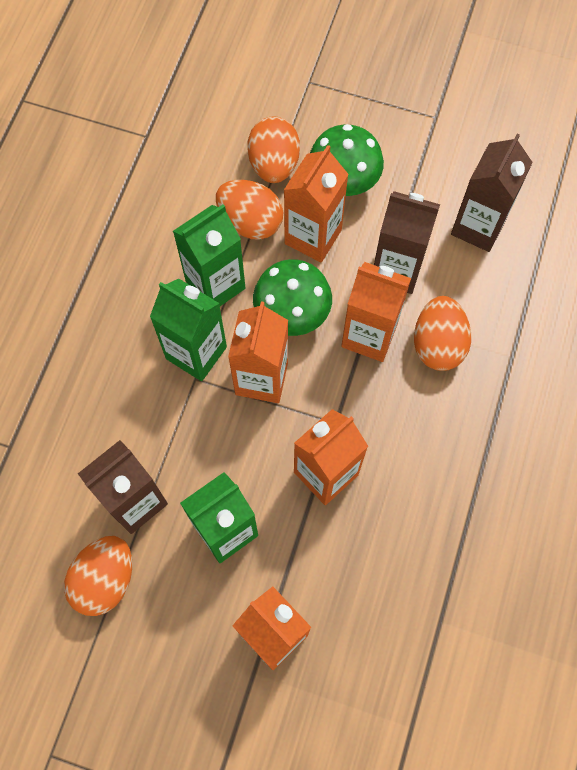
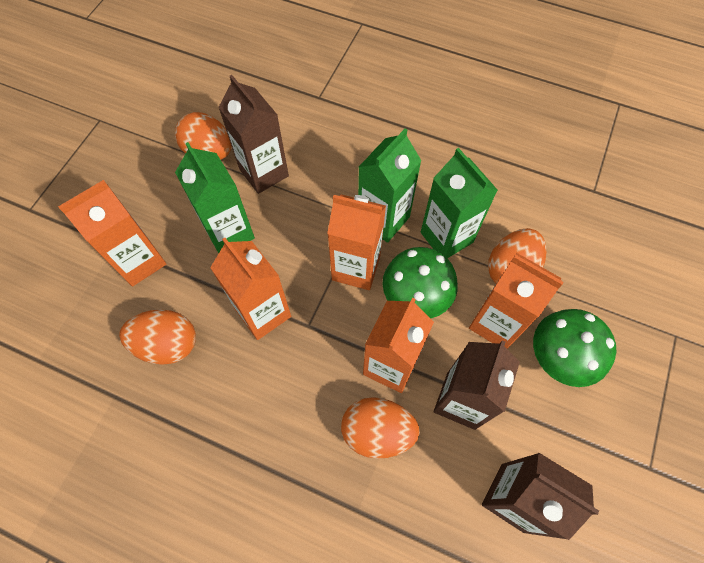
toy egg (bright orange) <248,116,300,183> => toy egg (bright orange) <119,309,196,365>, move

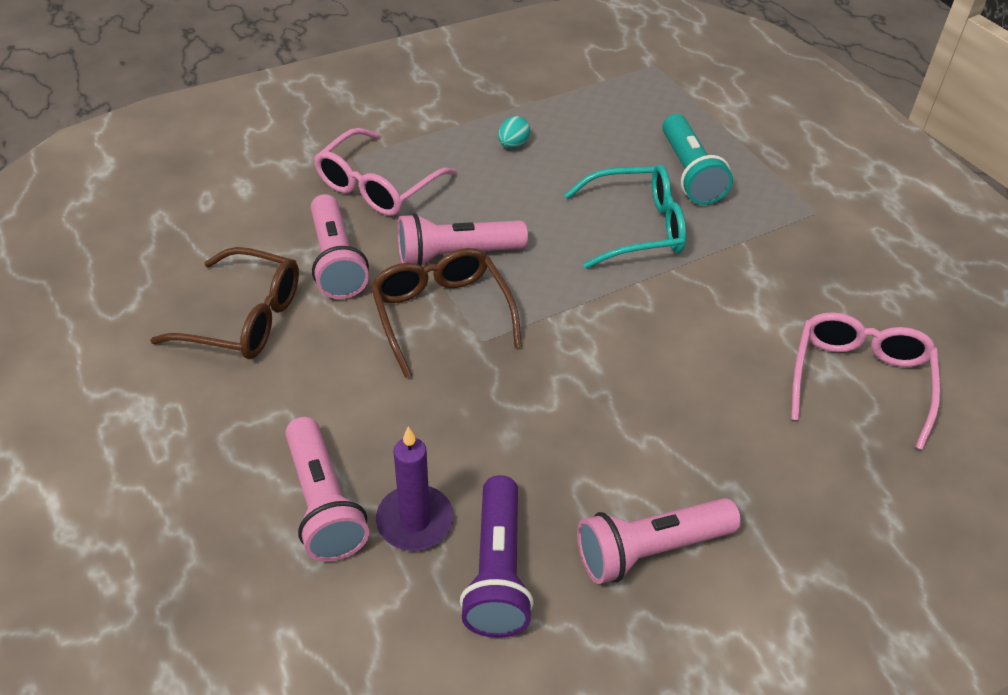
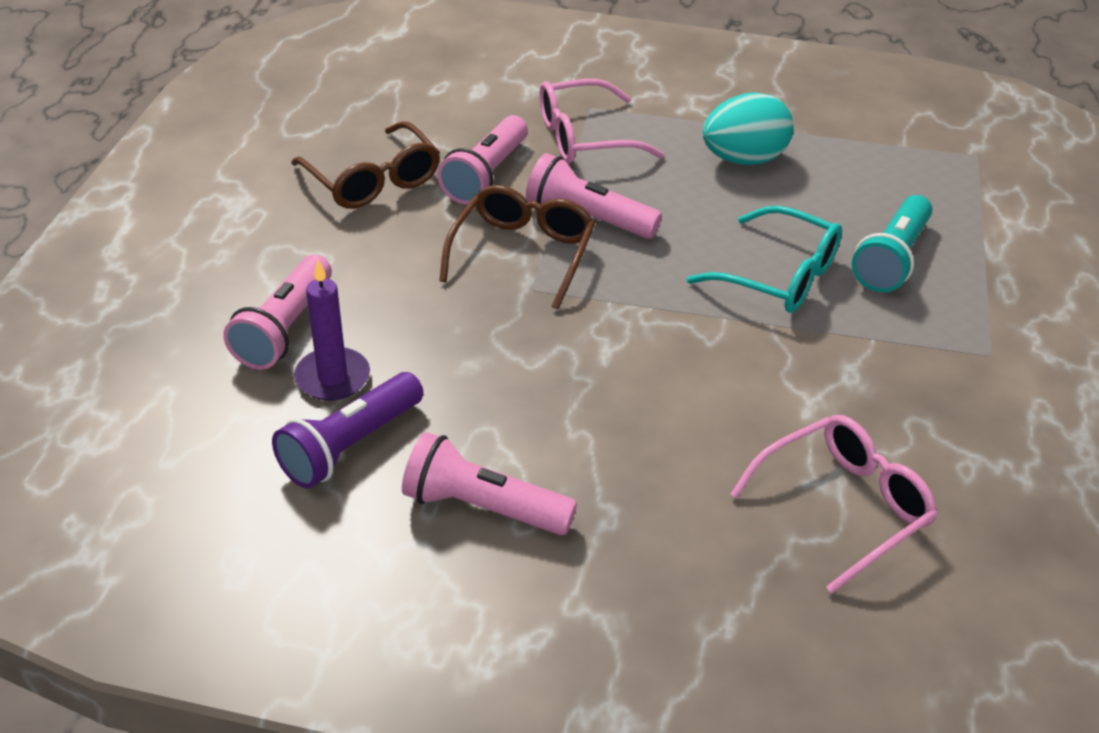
toy egg (aqua) <498,116,530,149> => toy egg (aqua) <703,92,794,165>, x2.14

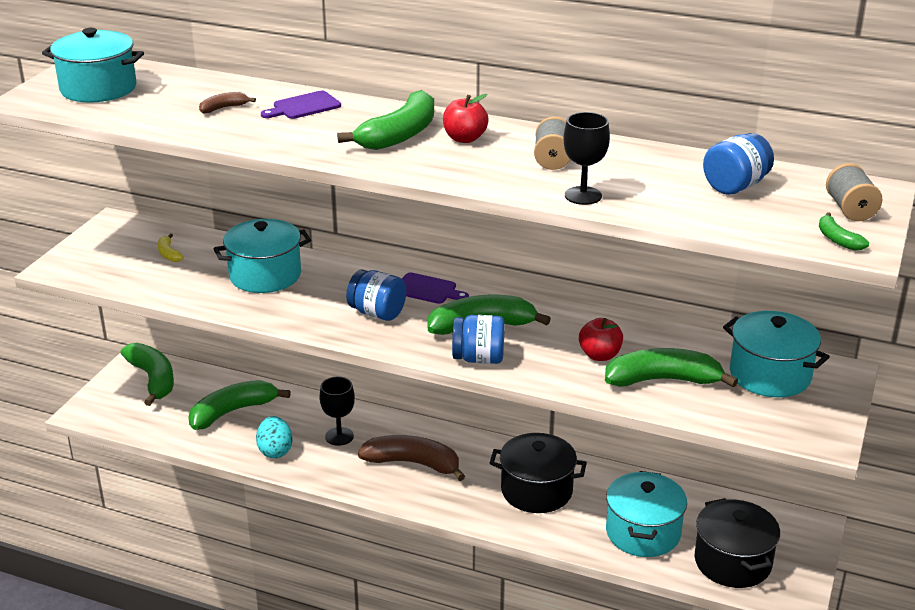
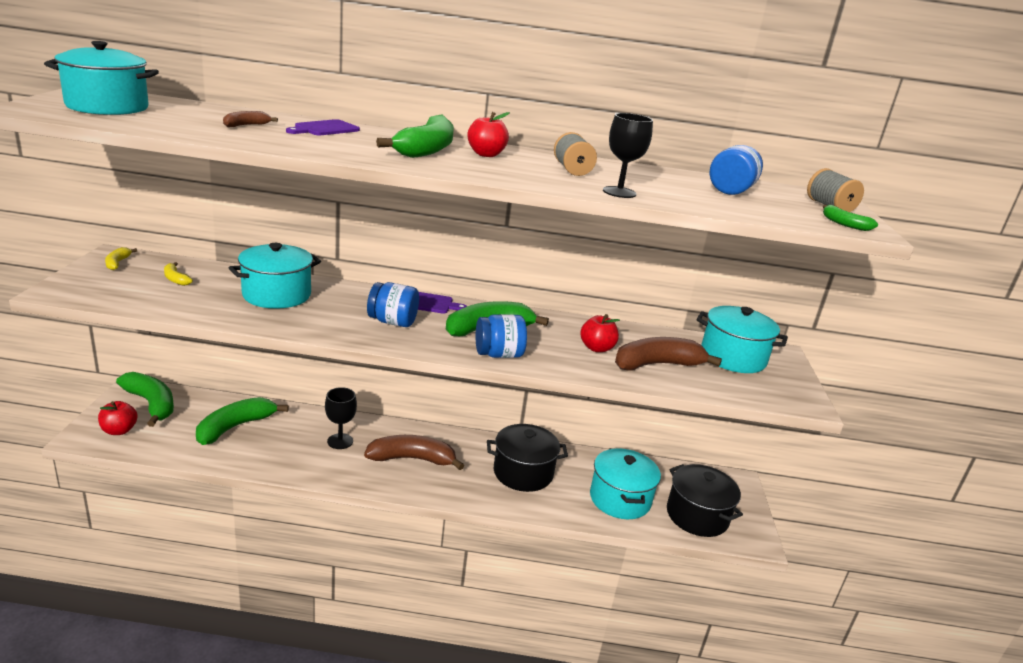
toy egg (aqua) <256,416,293,458> => nothing
banana fruit (emerald) <605,348,738,388> => banana fruit (dark brown) <615,337,722,371>
nothing => toy apple (scarlet) <98,401,138,435>
nothing => banana fruit (golden) <105,247,137,270>

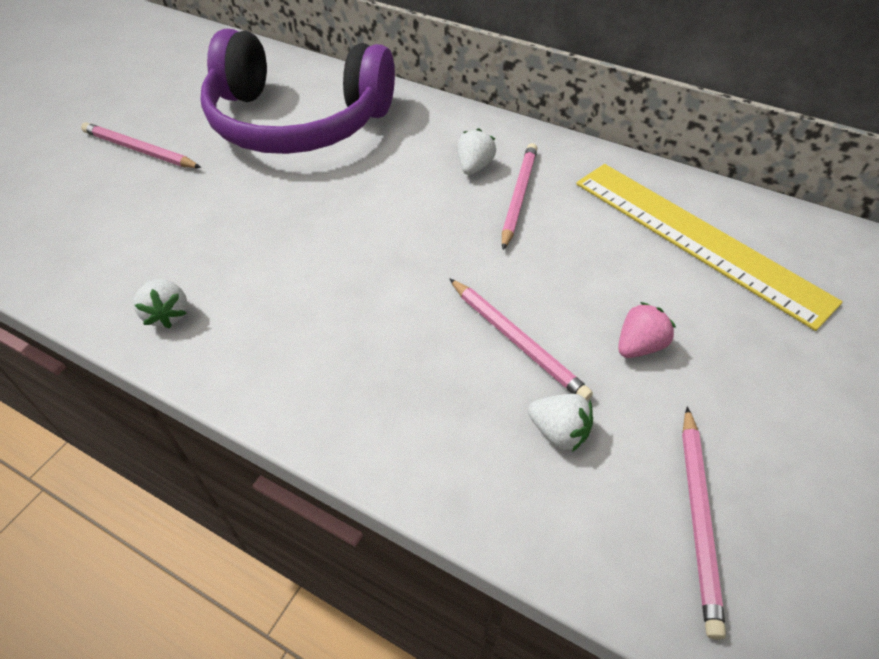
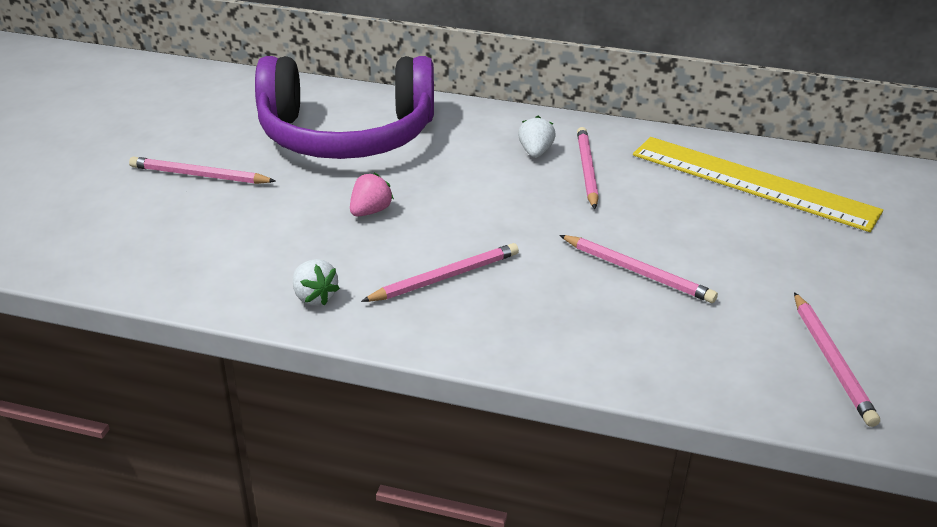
toy strawberry (pure white) <528,394,593,452> => nothing
toy strawberry (rose-pink) <618,302,676,358> => toy strawberry (rose-pink) <350,172,394,216>, move
nothing => pencil (rose-pink) <361,243,519,302>

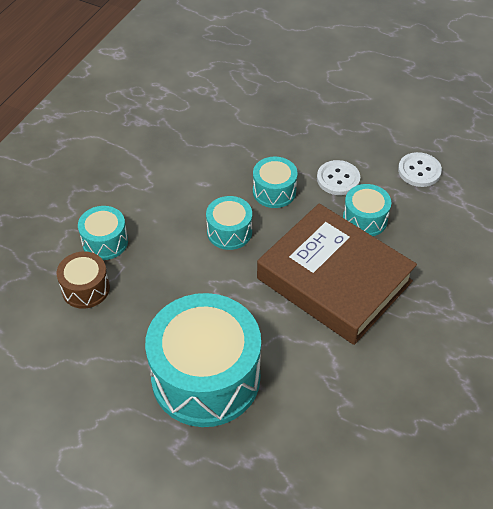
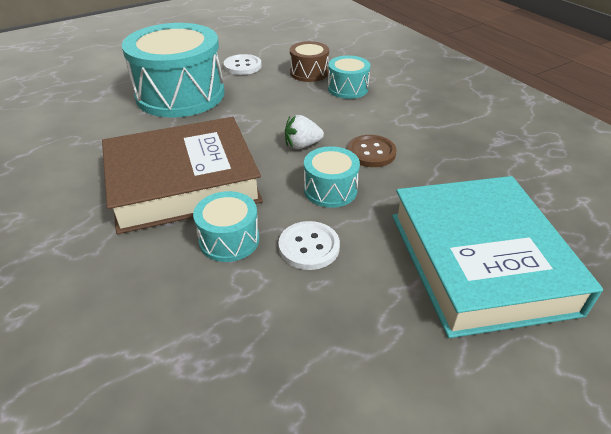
snare drum (aqua) <206,196,252,250> => toy strawberry (pure white) <285,115,324,149>
button (pure white) <398,152,442,187> => button (pure white) <223,54,262,75>, move
nothing => button (dark brown) <347,135,397,167>
nothing => book (aqua) <392,176,603,338>

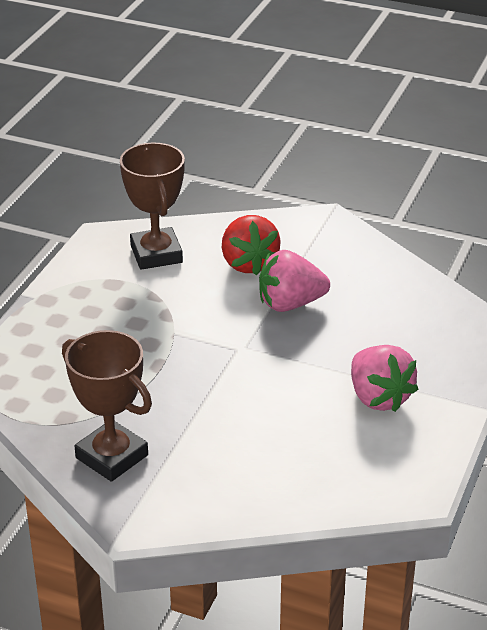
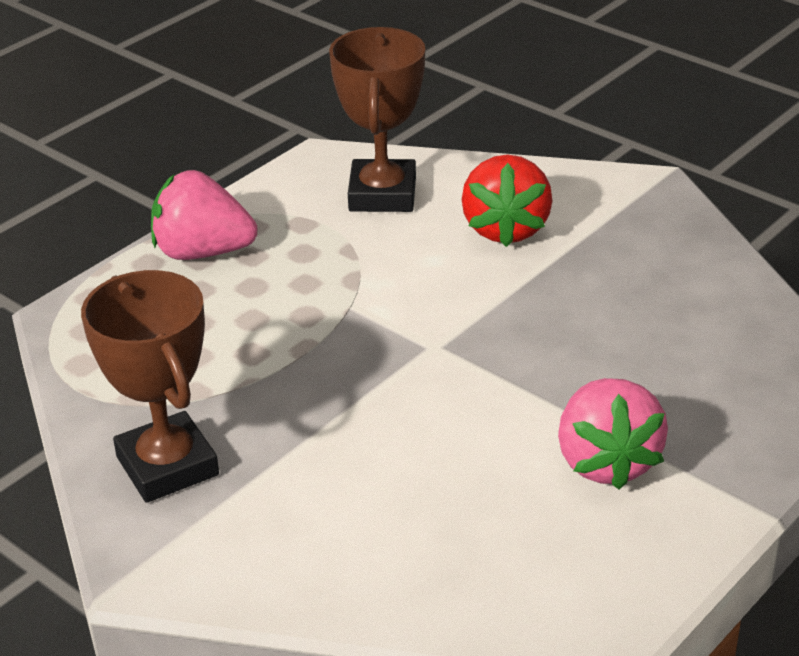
toy strawberry (rose-pink) <259,250,330,312> => toy strawberry (rose-pink) <151,170,258,260>, move

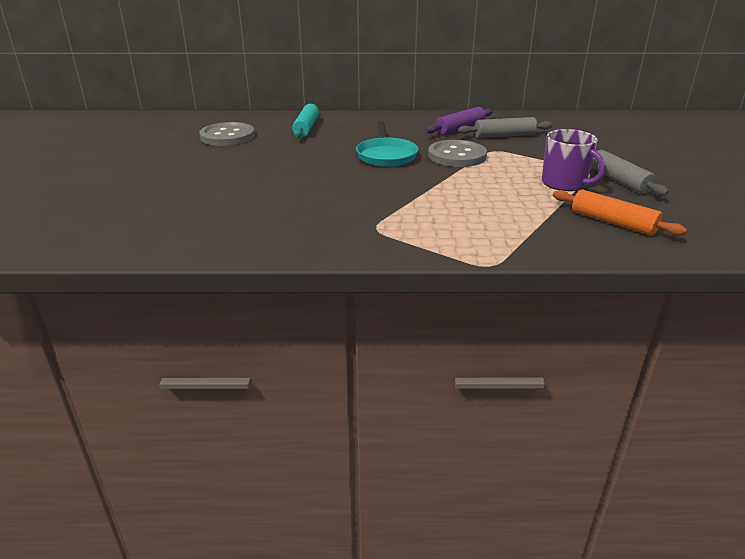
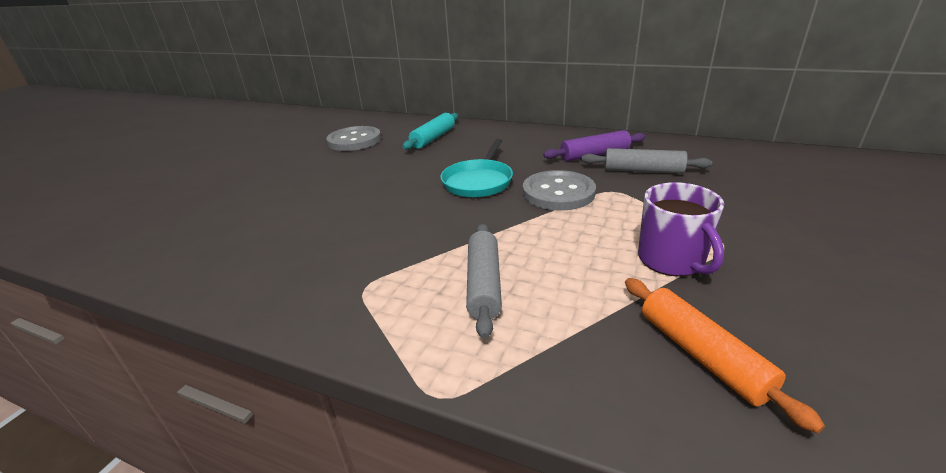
rolling pin (grey) <591,150,669,196> => rolling pin (grey) <466,223,502,339>, move

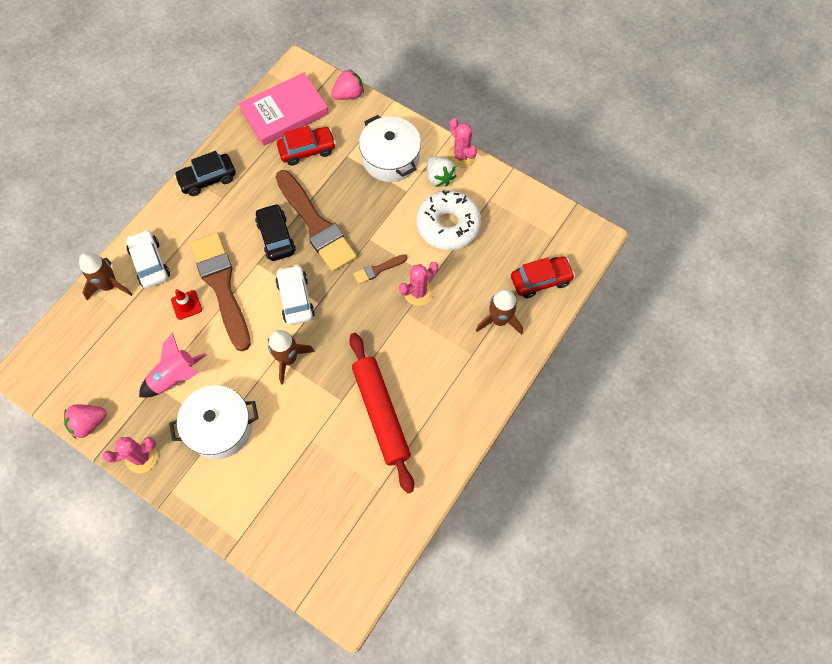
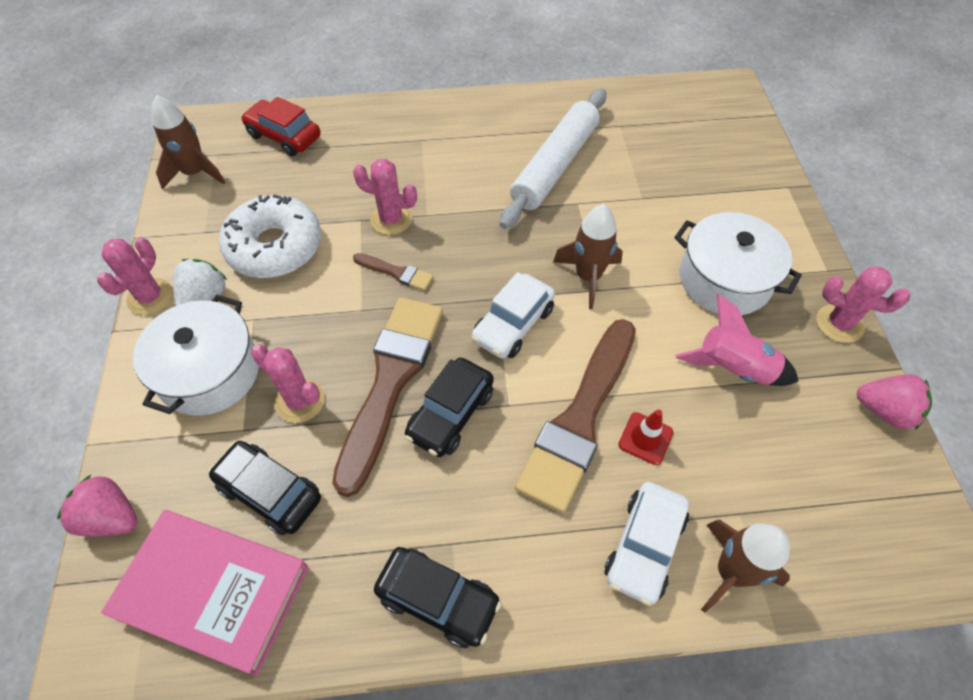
toy car (scarlet) <277,126,336,166> => toy car (black) <208,441,321,535>
rolling pin (scarlet) <349,333,414,493> => rolling pin (pure white) <499,88,606,229>
spaceship (dark brown) <476,289,523,335> => spaceship (dark brown) <151,95,226,189>, move
nothing => cactus (rose-pink) <251,344,325,423>

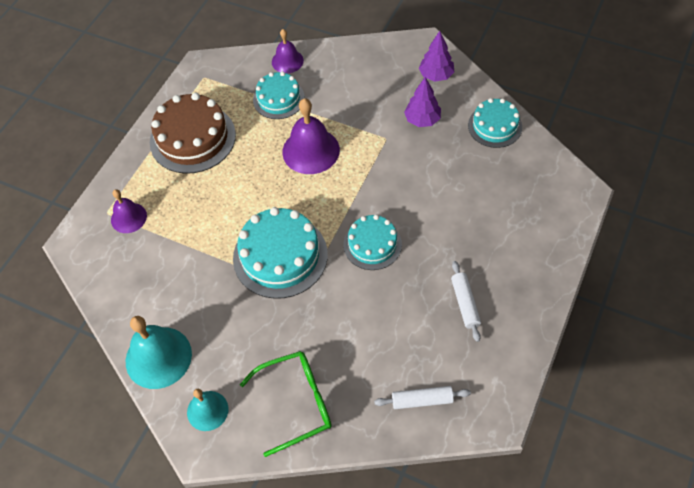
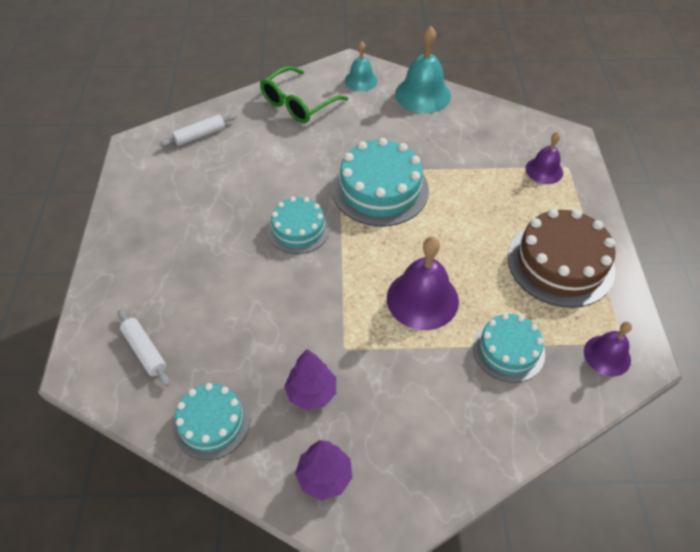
bell (purple) <272,29,304,73> => bell (purple) <584,321,632,376>, move
rolling pin (pure white) <451,261,481,342> => rolling pin (pure white) <118,309,170,387>, move

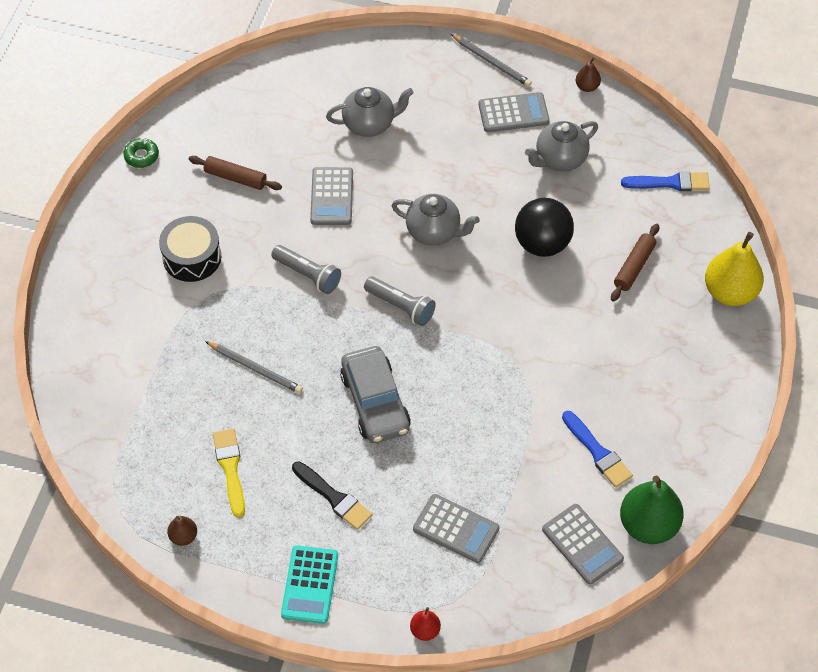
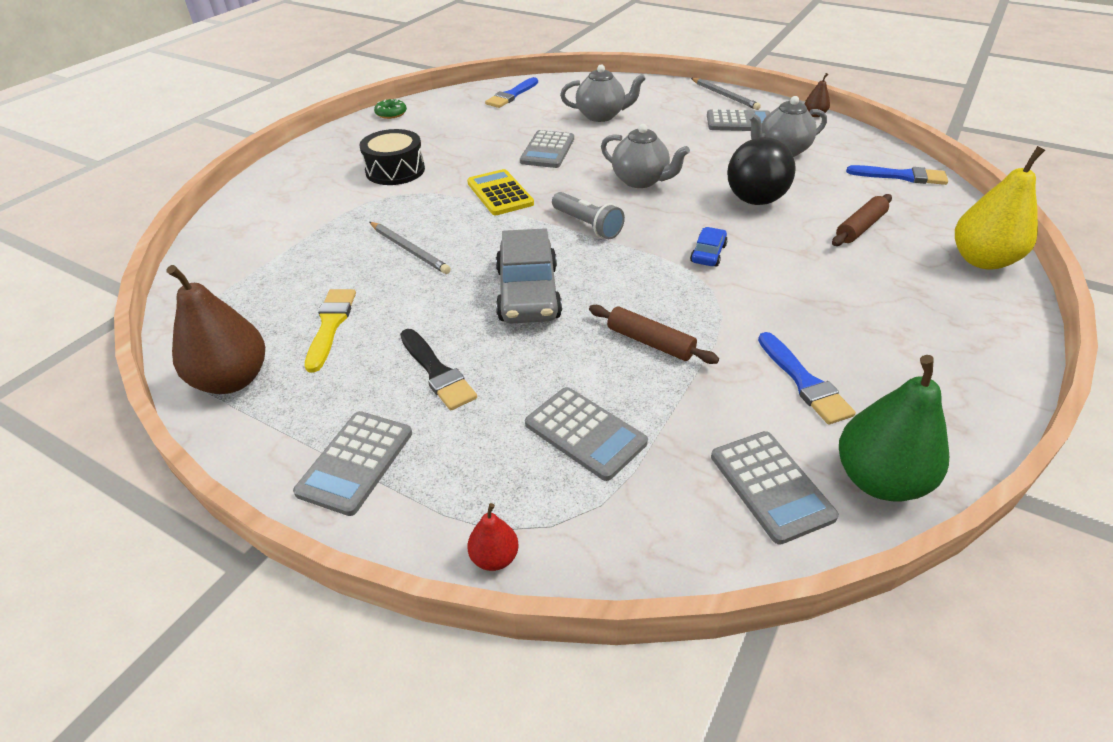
pear (dark brown) <167,516,197,546> => pear (dark brown) <167,265,265,394>, x2.11
rolling pin (dark brown) <189,156,282,190> => rolling pin (dark brown) <589,305,719,364>, move
pocket torch (grey) <271,245,341,294> => calculator (golden) <467,169,534,215>
calculator (aqua) <281,545,338,624> => calculator (grey) <293,411,412,516>
nothing => paint brush (royal blue) <485,77,538,108>
nothing => toy car (royal blue) <690,227,728,267>

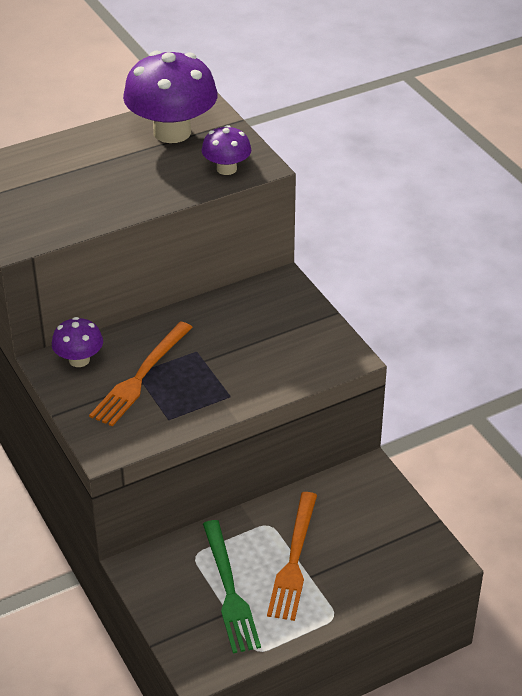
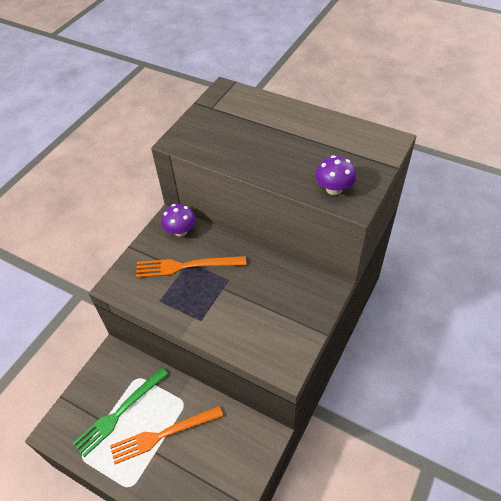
fungus (purple) <123,51,218,143> => nothing

